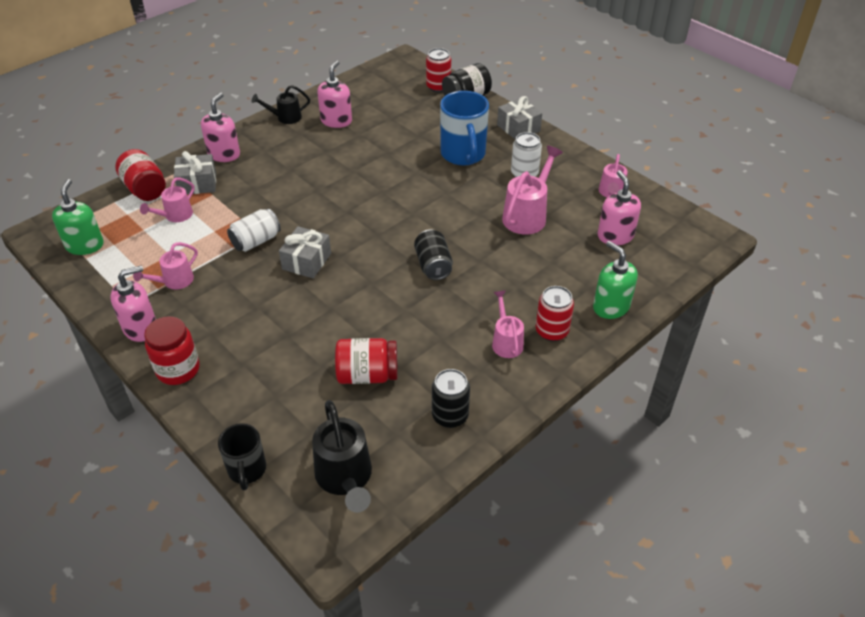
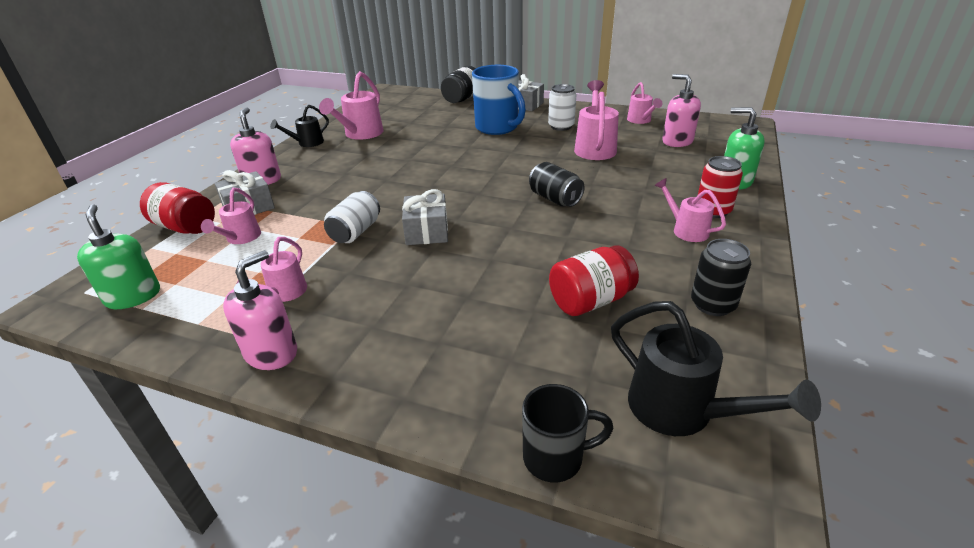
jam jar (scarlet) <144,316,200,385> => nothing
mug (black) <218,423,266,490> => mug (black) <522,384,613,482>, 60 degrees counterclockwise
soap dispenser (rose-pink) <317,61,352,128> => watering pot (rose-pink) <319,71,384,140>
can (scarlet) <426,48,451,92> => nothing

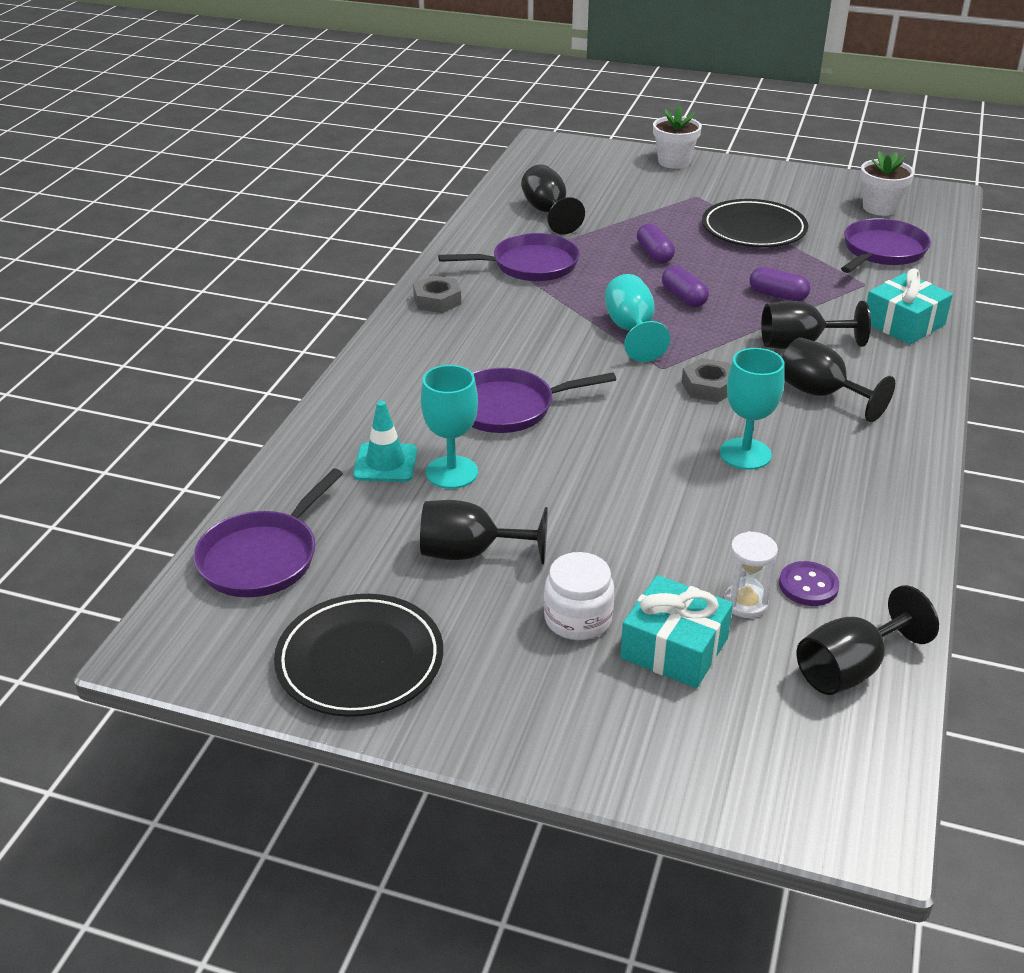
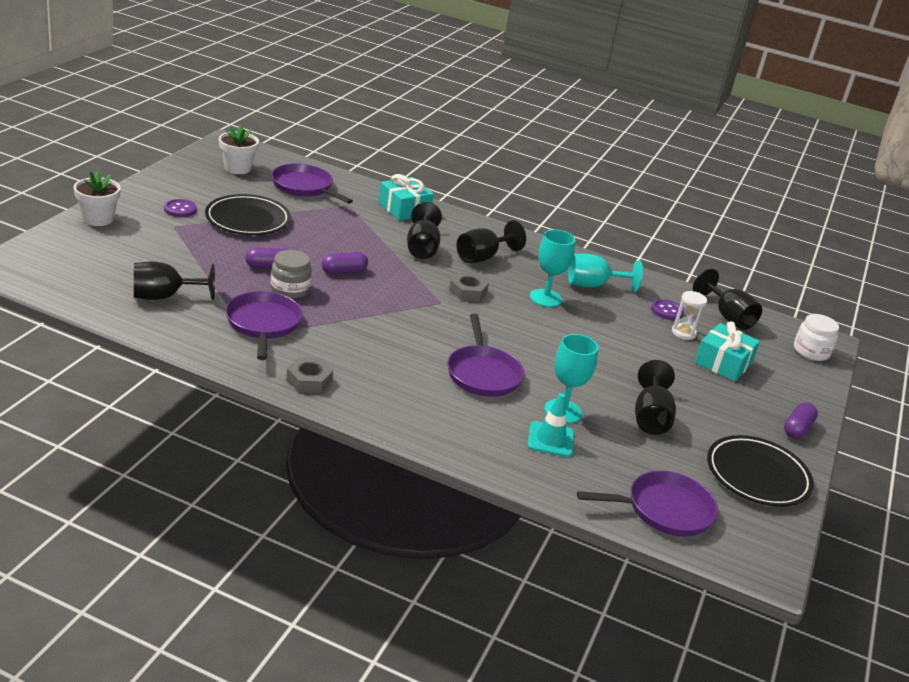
skillet (purple) <193,468,343,597> => skillet (purple) <577,471,718,537>, 45 degrees counterclockwise
jam jar (pure white) <544,552,614,640> => jam jar (pure white) <794,314,839,361>, move
wine glass (aqua) <605,274,670,362> => wine glass (aqua) <568,254,643,292>, move
pill (purple) <749,267,810,301> => pill (purple) <784,402,818,439>, move
nothing => button (purple) <164,199,197,217>
nothing => jam jar (grey) <271,250,312,299>

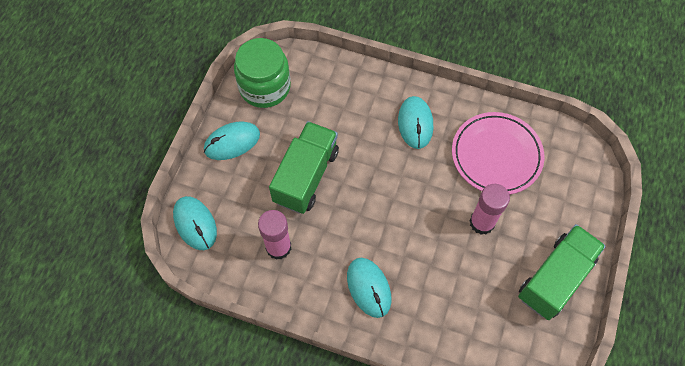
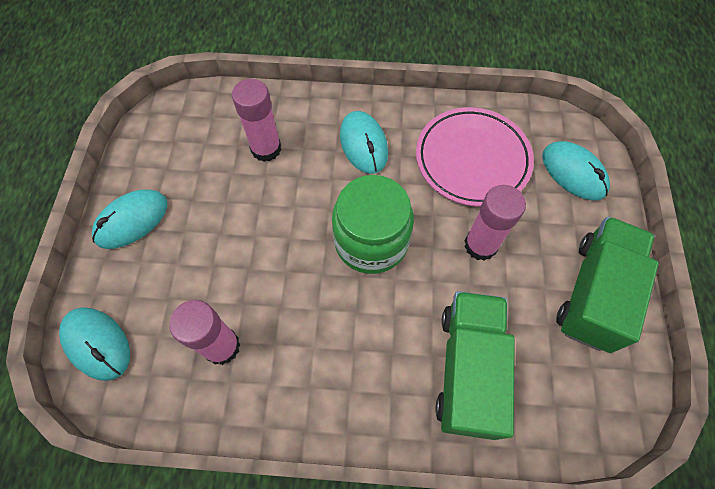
jam jar (emerald) <234,38,291,108> => jam jar (emerald) <332,175,414,274>, move
toy truck (emerald) <269,121,339,214> => toy truck (emerald) <435,291,515,440>, move
computer mouse (aqua) <347,258,391,318> => computer mouse (aqua) <542,141,610,201>, move
nothing => stick of glue (rose-pink) <232,79,281,162>

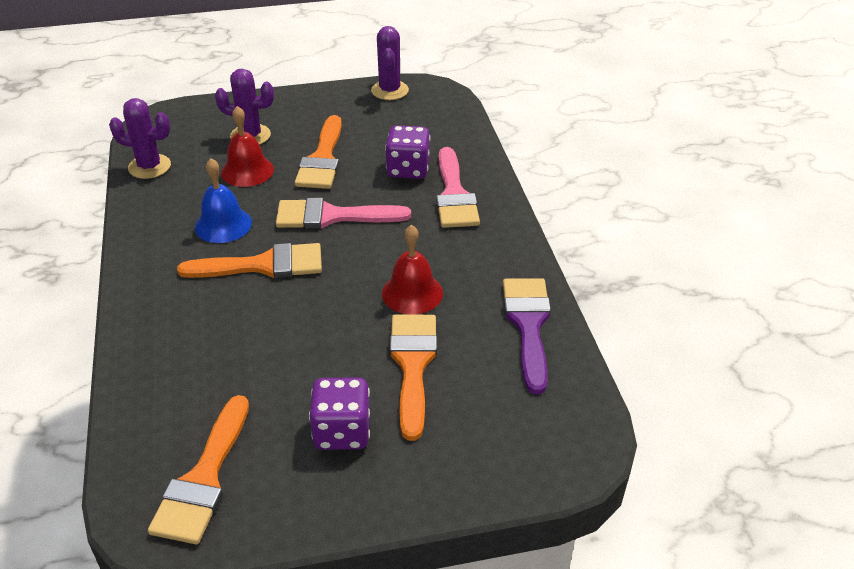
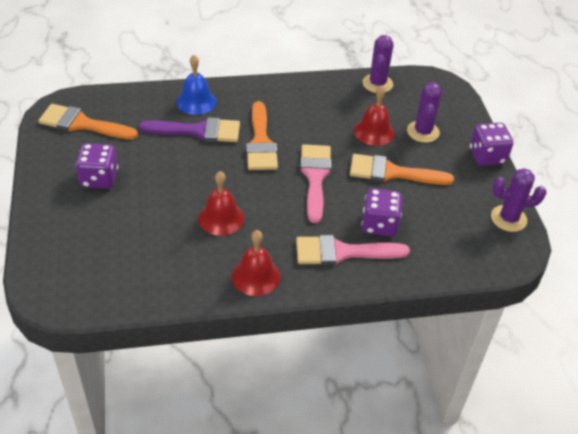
bell (royal blue) <195,158,252,243> => bell (royal blue) <176,55,216,115>, move
paint brush (bright orange) <390,315,437,441> => nothing
paint brush (purple) <503,278,551,394> => paint brush (purple) <139,117,240,142>, move
nothing => bell (scarlet) <232,230,280,296>
nothing => die (purple) <470,123,513,166>

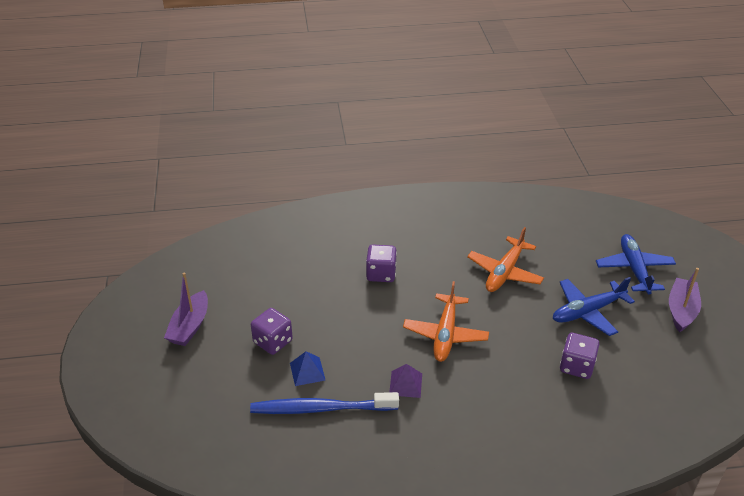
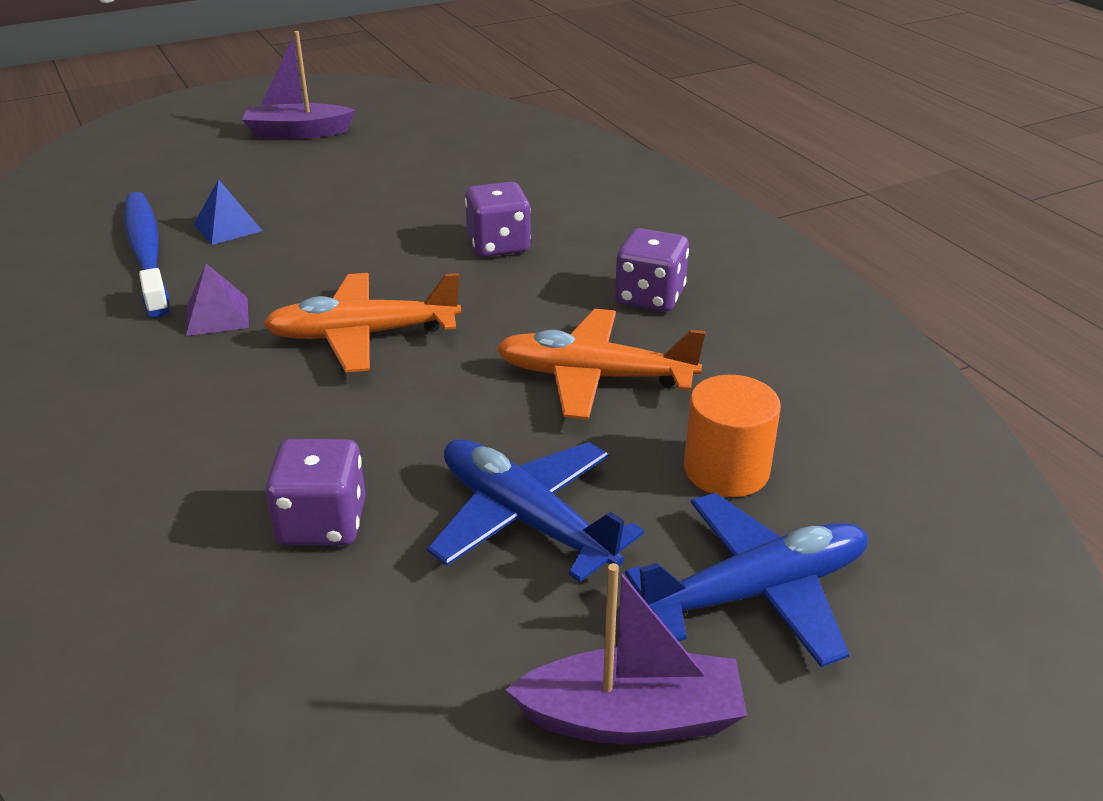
die (purple) <251,308,293,355> => die (purple) <615,228,689,312>, move
nothing => cylinder (bright orange) <684,375,781,497>

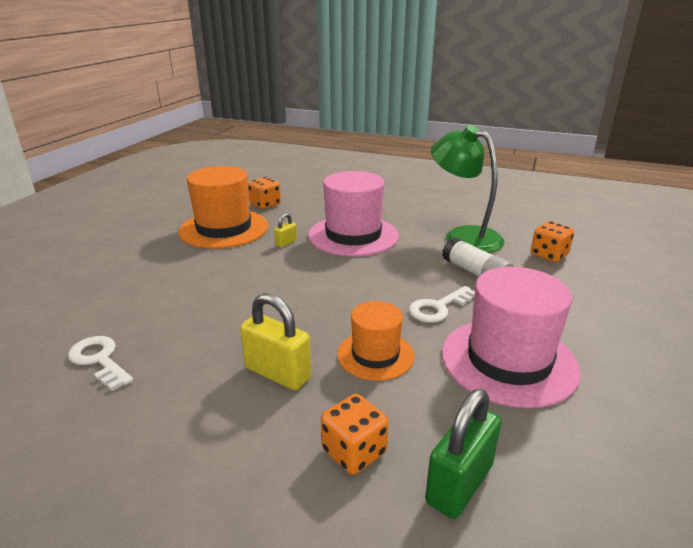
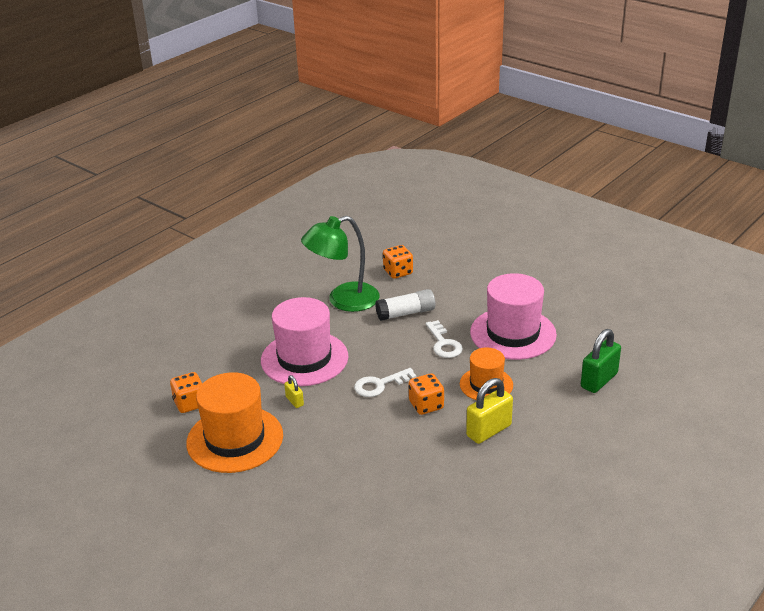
door key (pure white) <68,336,133,391> => door key (pure white) <354,368,416,397>, move
die (bright orange) <321,394,389,475> => die (bright orange) <409,373,444,415>, move
padlock (emerald) <425,389,502,519> => padlock (emerald) <581,329,621,393>, 75 degrees clockwise

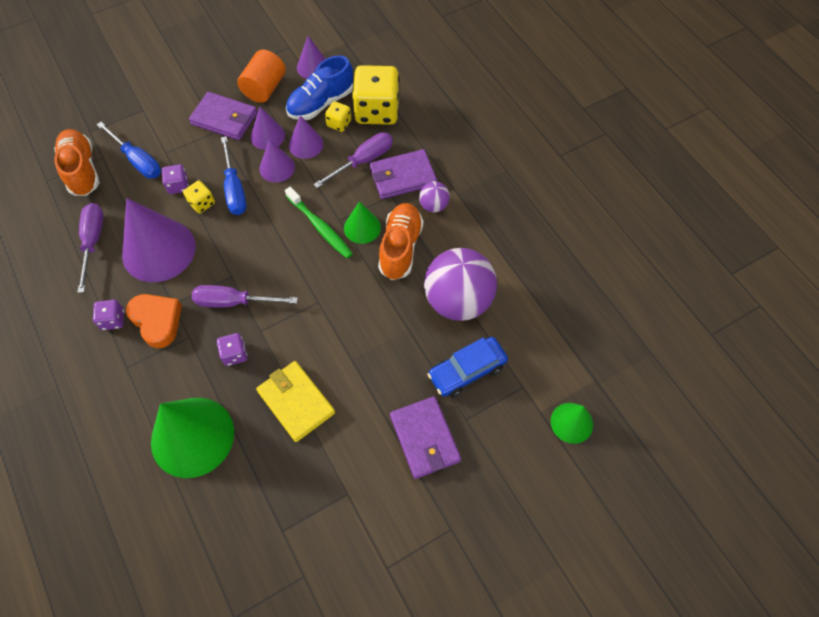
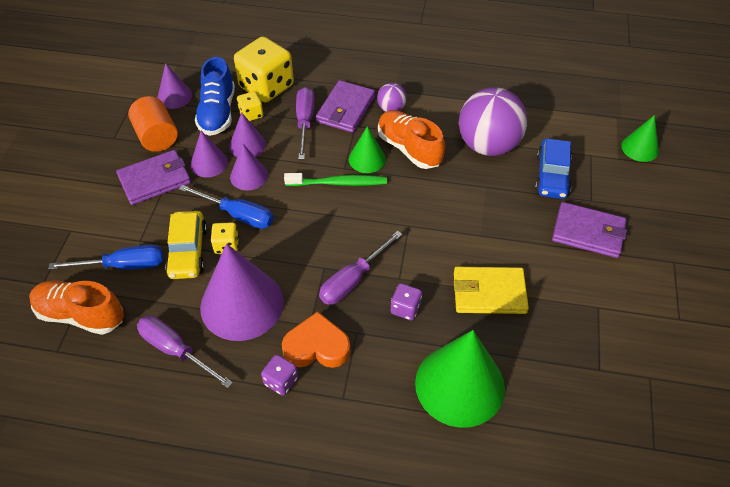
die (purple) <162,164,189,194> => toy car (golden) <165,211,207,279>

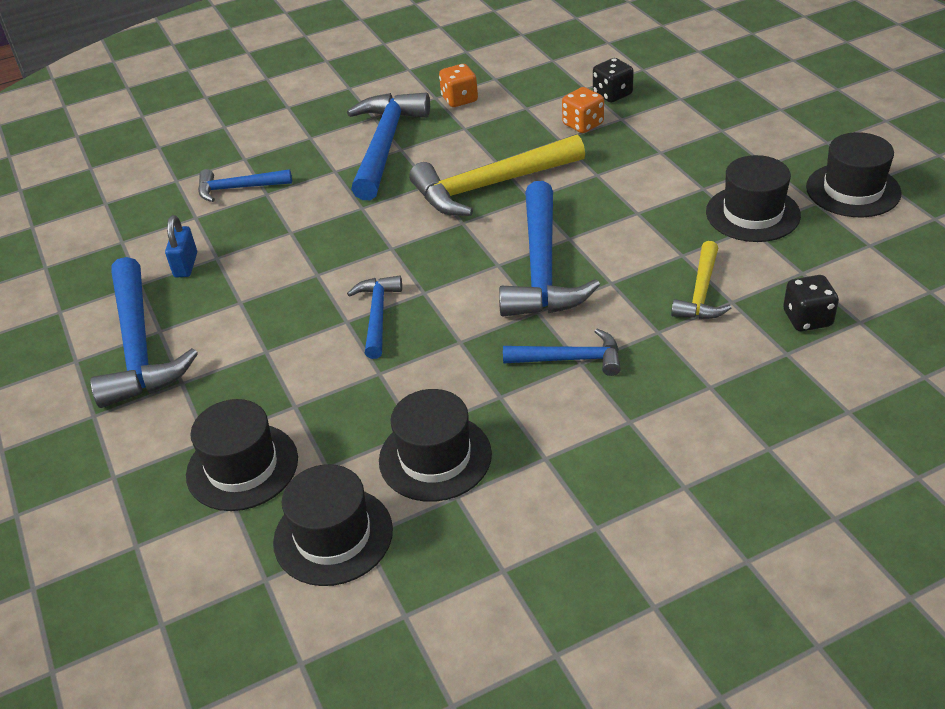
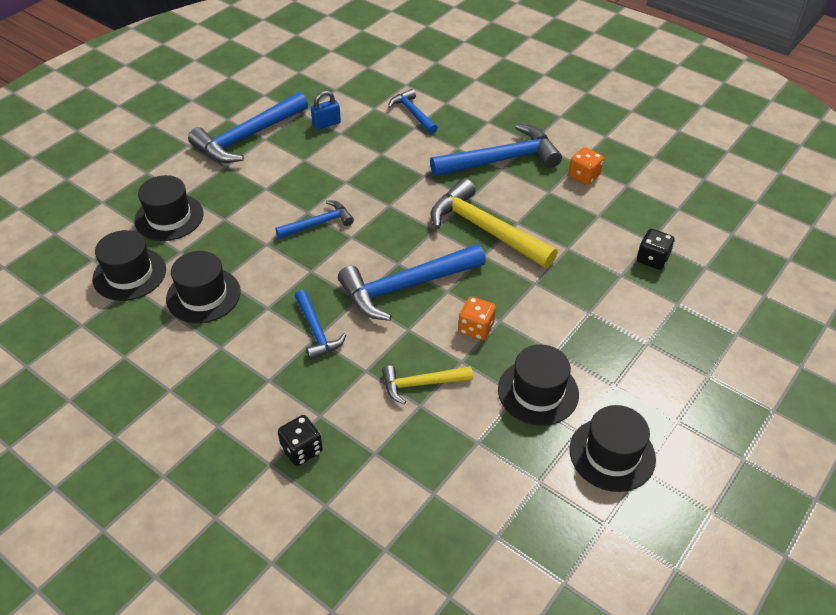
die (bright orange) <562,87,604,133> => die (bright orange) <458,297,496,340>, move
die (black) <783,275,839,331> => die (black) <278,415,323,466>, move

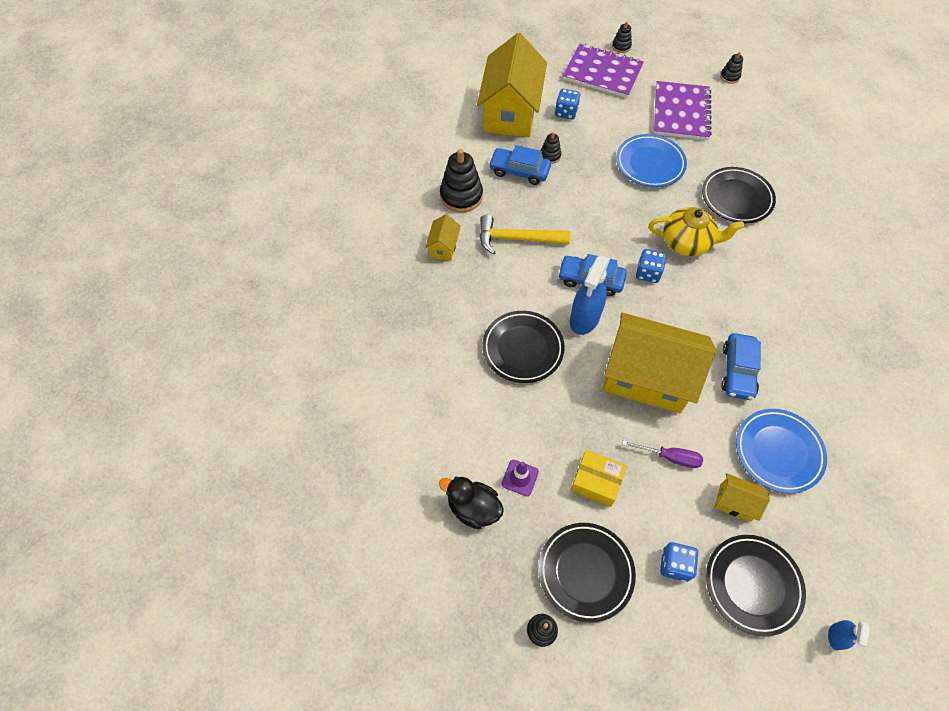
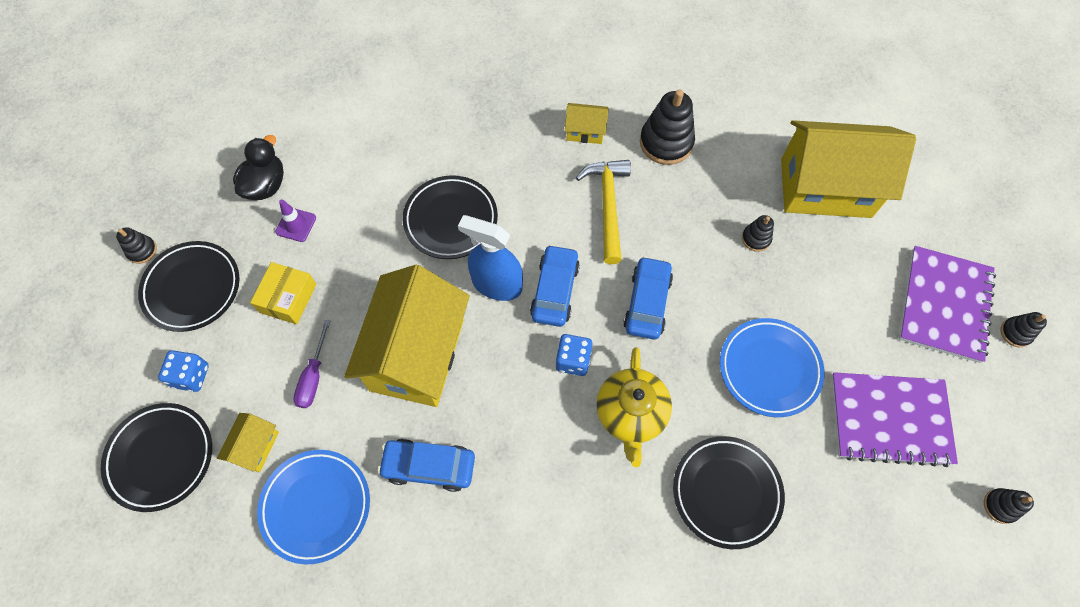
toy car (royal blue) <489,145,551,185> => toy car (royal blue) <623,256,673,340>, move
die (royal blue) <555,89,580,120> => nothing
sprayer (royal blue) <828,620,870,650> => nothing

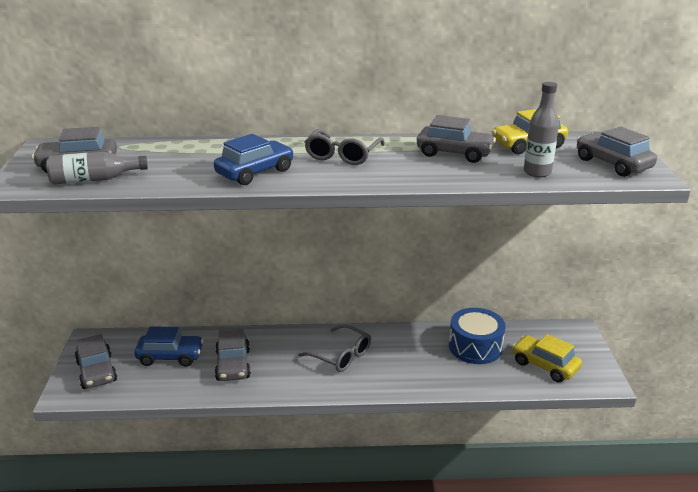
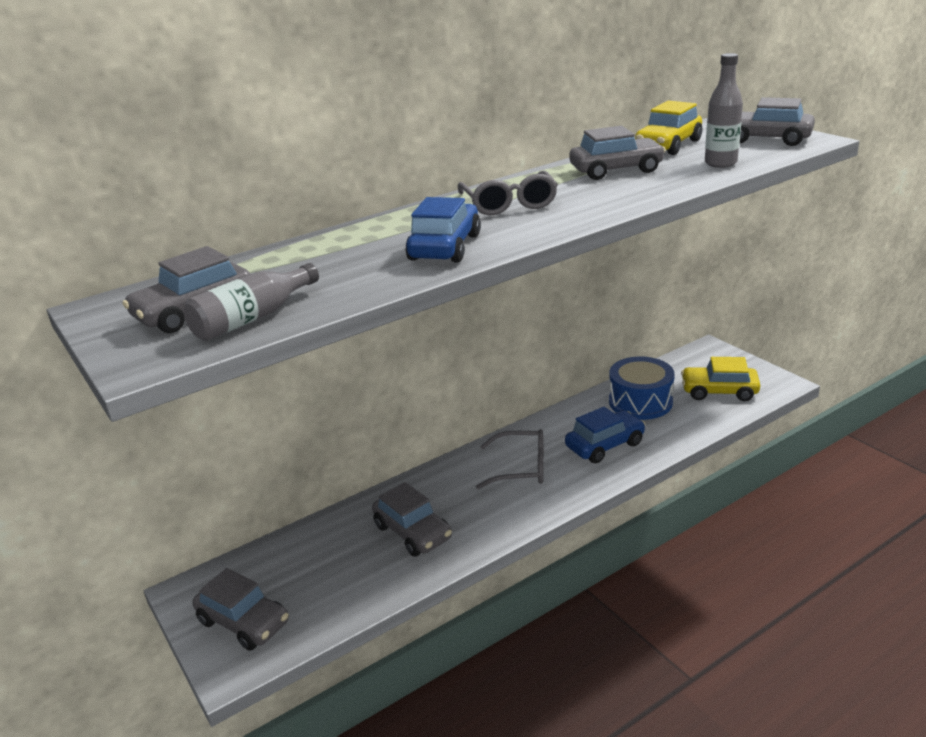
toy car (royal blue) <135,326,204,367> => toy car (royal blue) <565,407,646,463>, move

